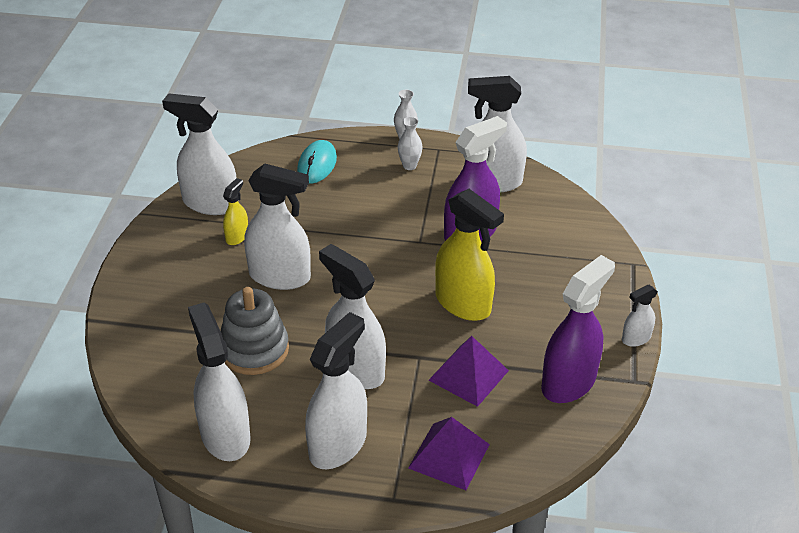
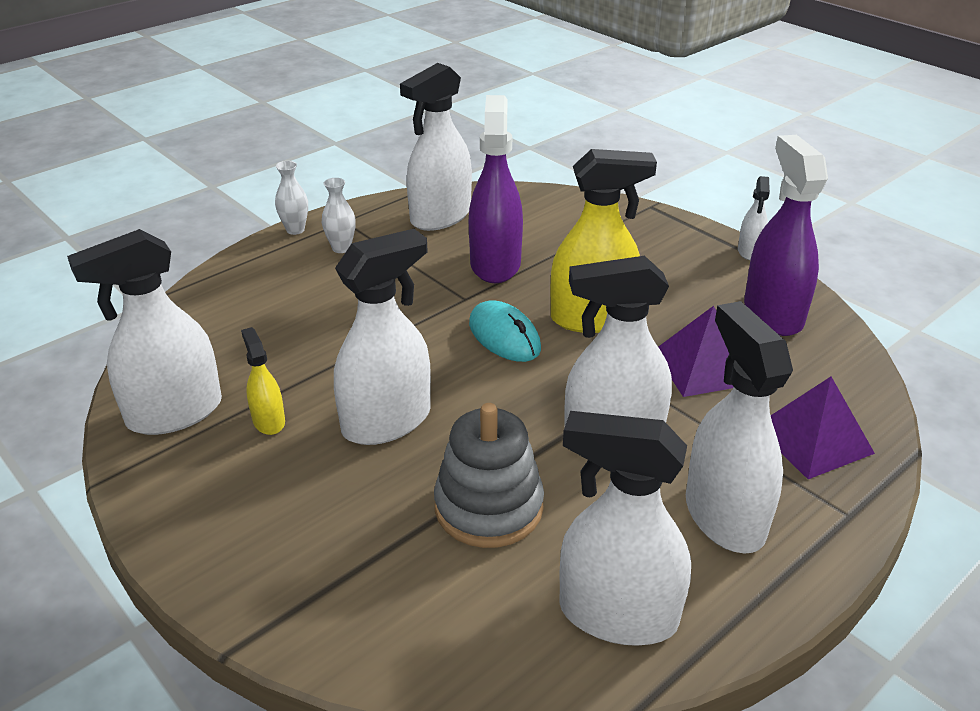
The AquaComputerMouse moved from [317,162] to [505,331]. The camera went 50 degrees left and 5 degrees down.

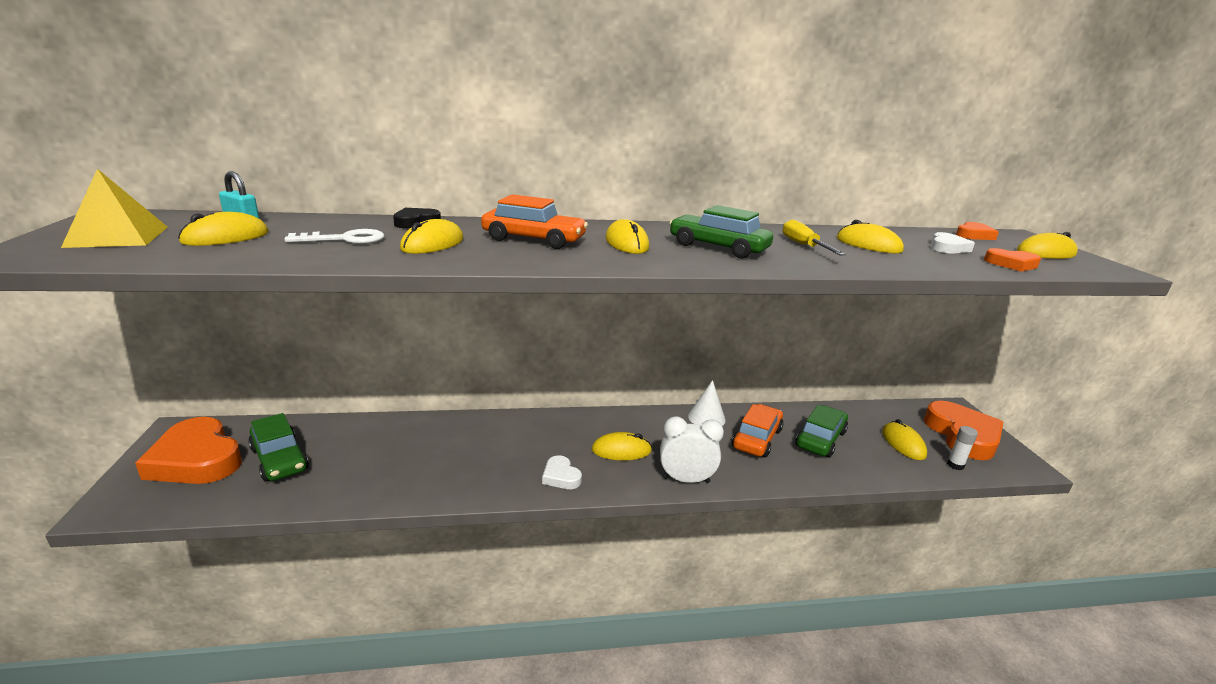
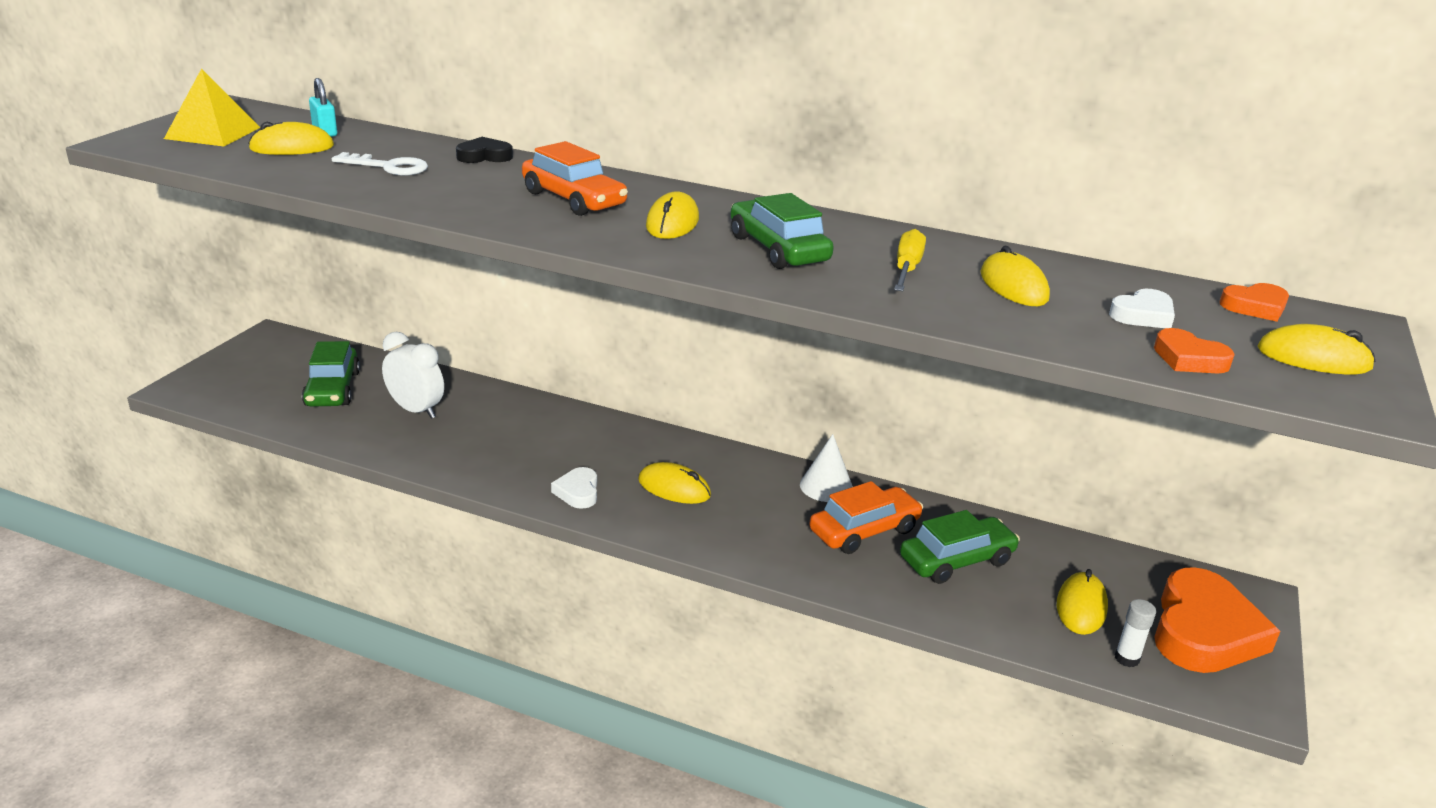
The BrightOrangeHeart at [188,450] disappeared. The BrightYellowComputerMouse at [432,236] disappeared. The WhiteBedsideClock moved from [692,449] to [413,375]. The camera went 30 degrees right and 5 degrees up.

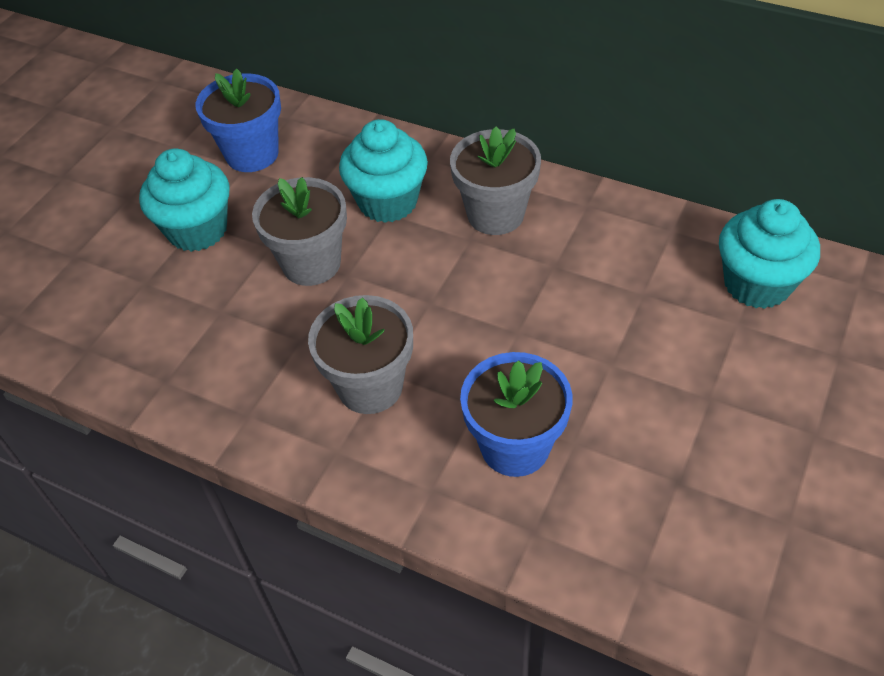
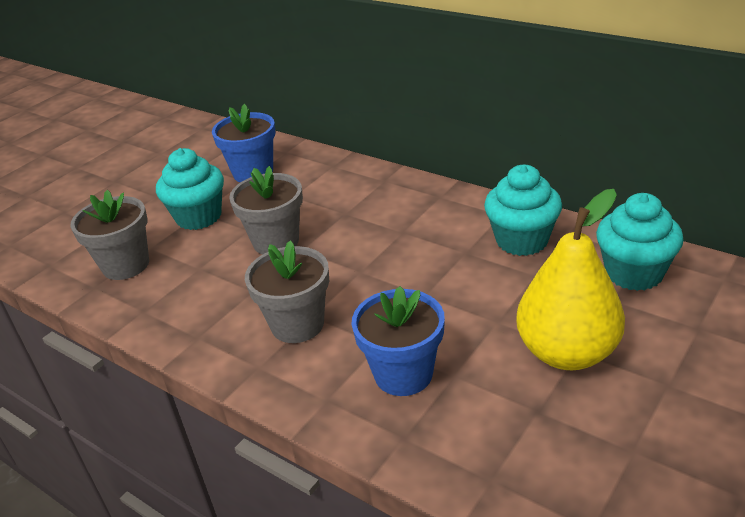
The AquaMuffin moved from [383,171] to [523,210]. The GrayFlowerPot moved from [495,180] to [109,235]. The BrightYellowPear at [570,279] appeared. The camera went 10 degrees right and 15 degrees down.

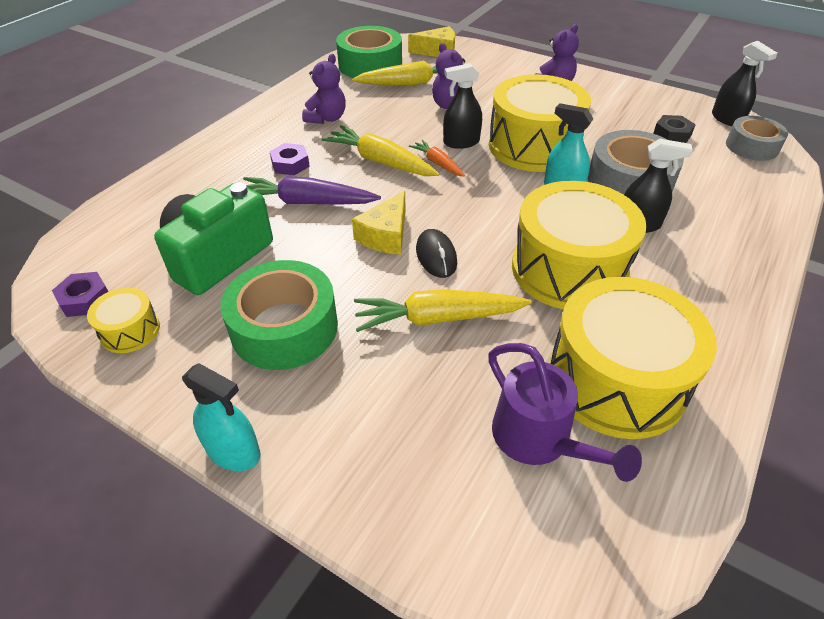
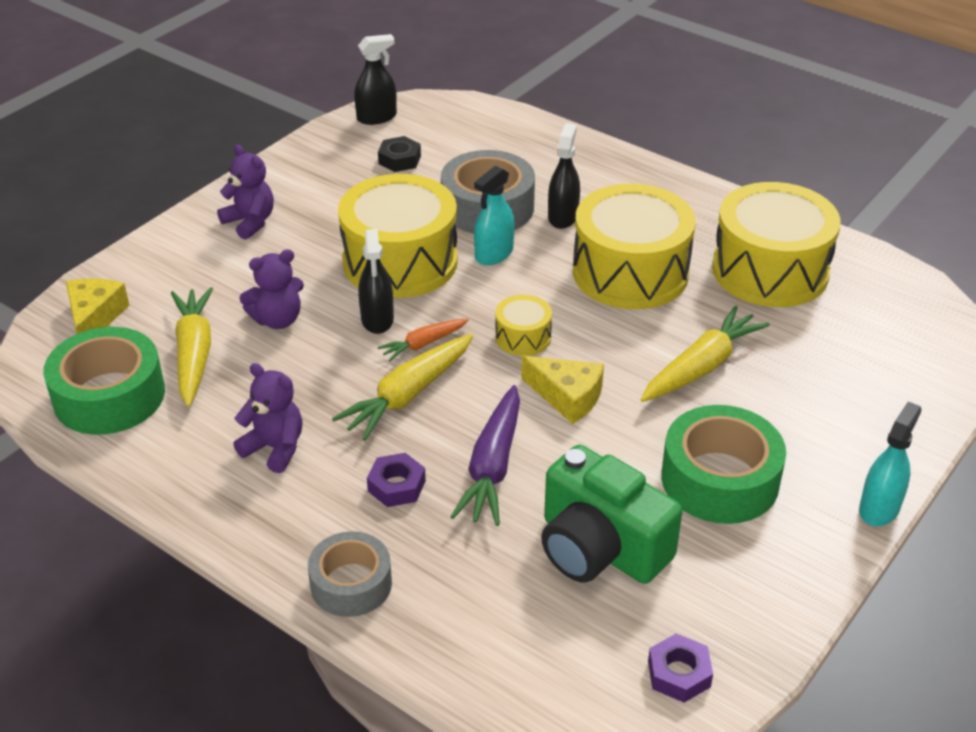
The BrightYellowDrum moved from [123,320] to [523,325]. The BrightYellowCarrot at [443,310] turned 135 degrees counterclockwise. The JetBlackComputerMouse at [436,253] disappeared. The PurpleSprinklingCan at [565,412] disappeared. The GrayStickyTape moved from [757,138] to [350,574]. The camera went 85 degrees left and 5 degrees down.

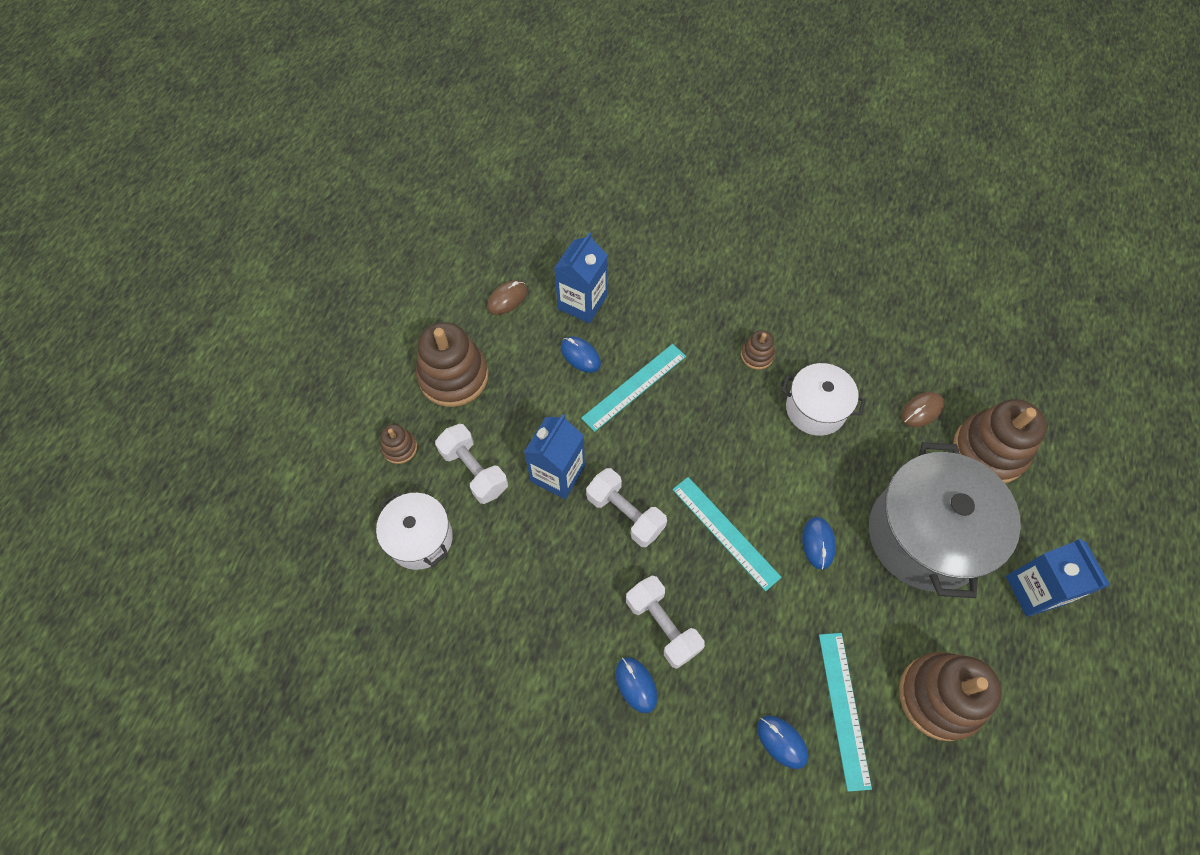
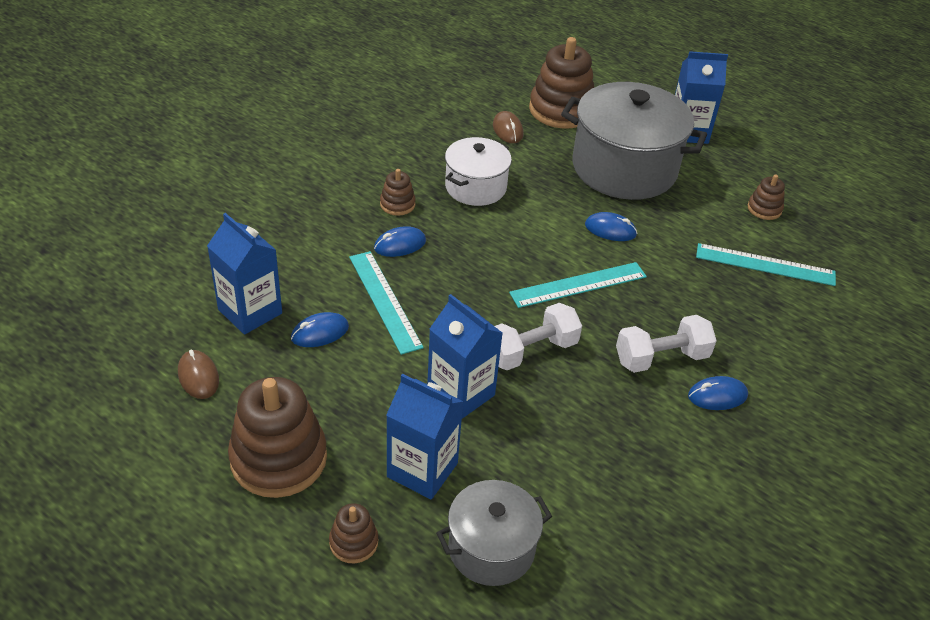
The WhitePot at [414,531] became the GrayPot at [494,533]. The WhiteDumbbell at [471,464] was replaced by the RoyalBlueCarton at [425,437]. The RoyalBlueComputerMouse moved from [783,742] to [400,241]. The BrownRingStacker at [950,696] changed to 0.48 times the size. The camera went 75 degrees left and 20 degrees down.

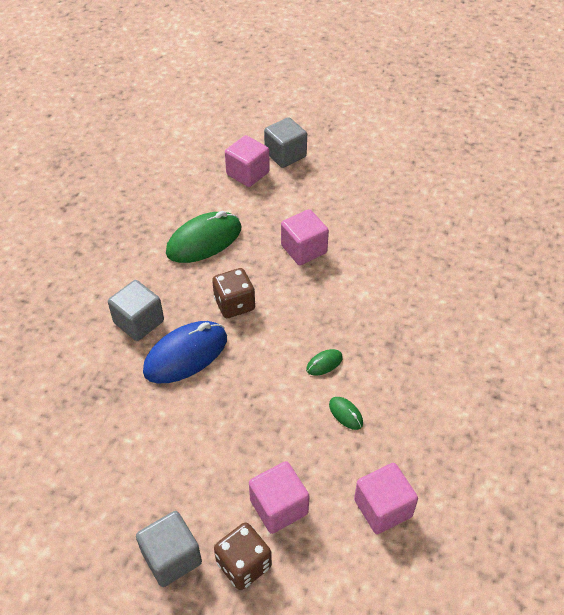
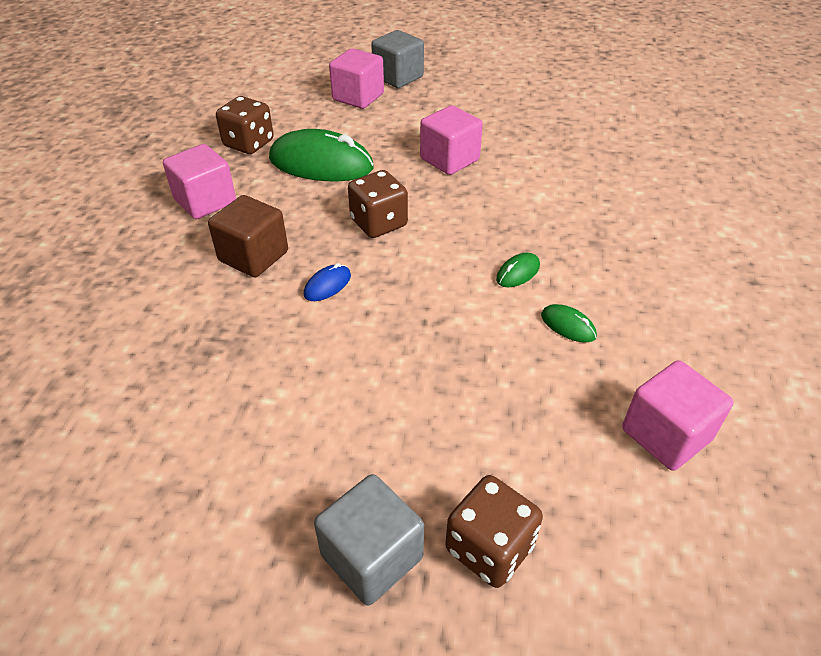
The GrayCube at [136,310] became the BrownCube at [248,236]. The RoyalBlueComputerMouse at [185,352] changed to 0.44 times the size. The GreenComputerMouse at [203,237] turned 60 degrees clockwise. The RosePinkCube moved from [279,497] to [199,181]. The BrownDice at [245,125] appeared. The camera went 10 degrees left and 5 degrees down.

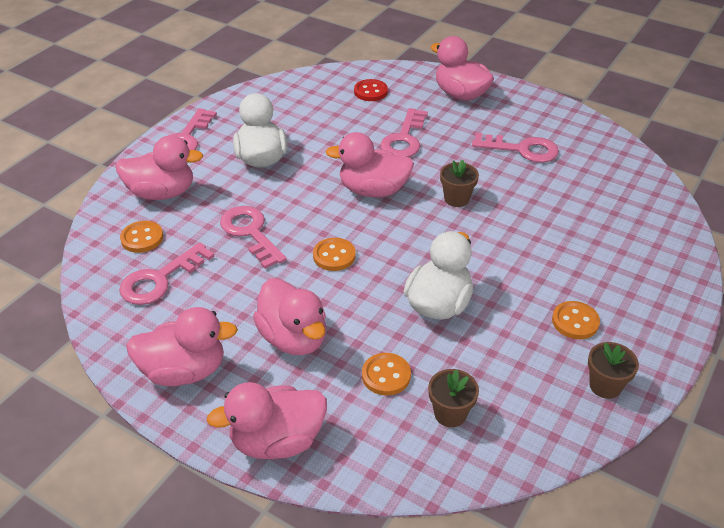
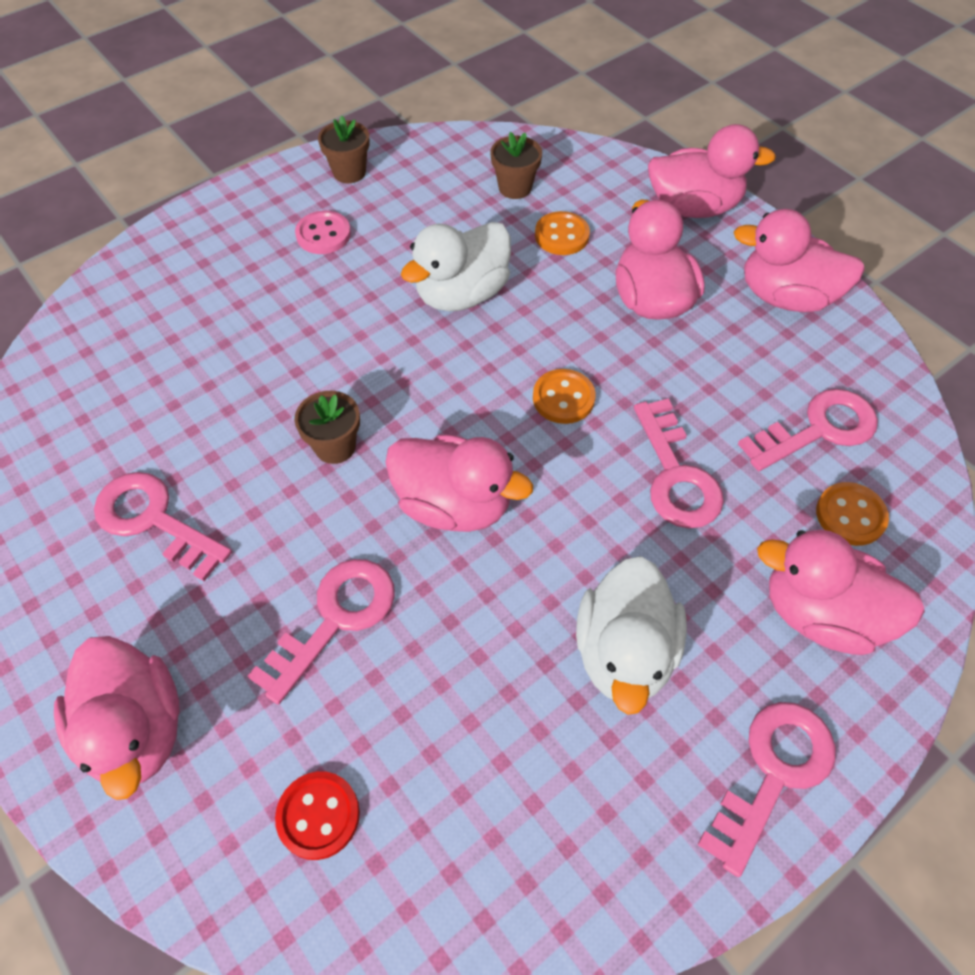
The BrightOrangeButton at [576,320] became the RosePinkButton at [323,232]. The camera went 160 degrees left and 15 degrees up.

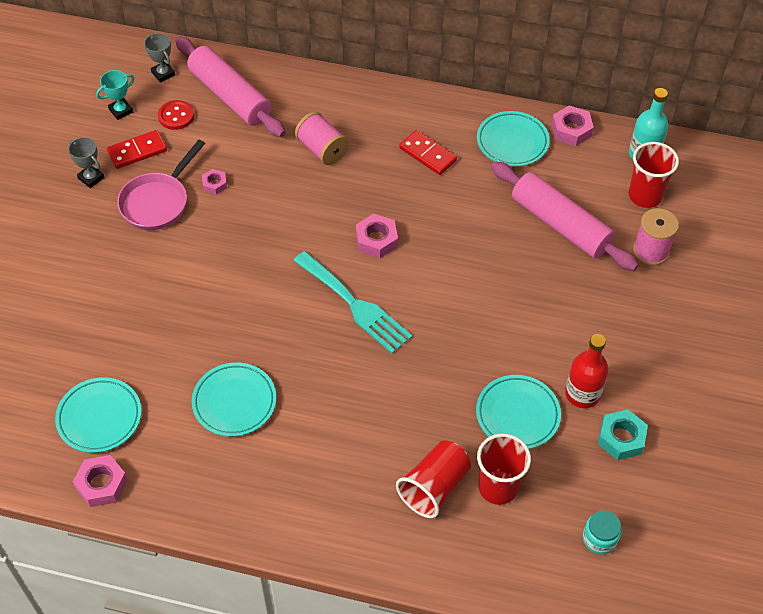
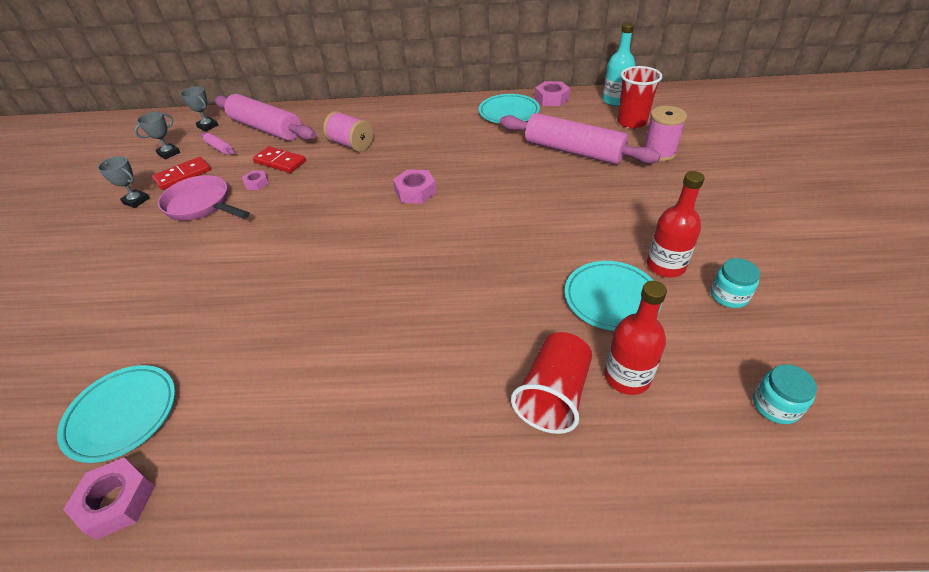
The AquaAwardCup at [115,95] became the GrayAwardCup at [157,136]. The RosePinkFryingPan at [161,185] turned 105 degrees clockwise. The ScarletButton at [176,115] was replaced by the RosePinkPastryRoller at [218,144]. The AquaDinnerPlate at [234,399] disappeared. The AquaTableFork at [352,302] disappeared. The ScarletDominoPiece moved from [428,152] to [279,159]. The ScarletBeaker at [504,469] was replaced by the ScarletFlask at [635,338]. The AquaNut at [623,435] was replaced by the AquaPreserveJar at [735,283]. The camera went 10 degrees left and 10 degrees down.

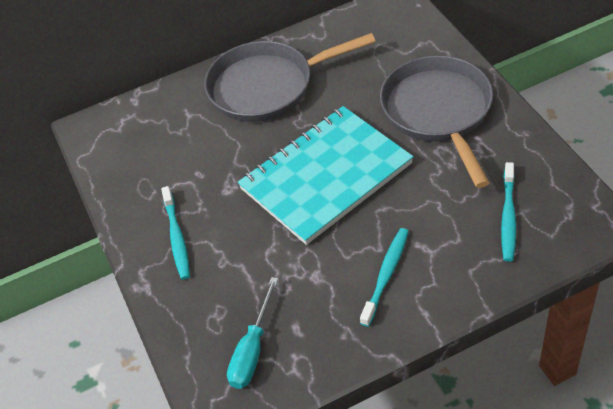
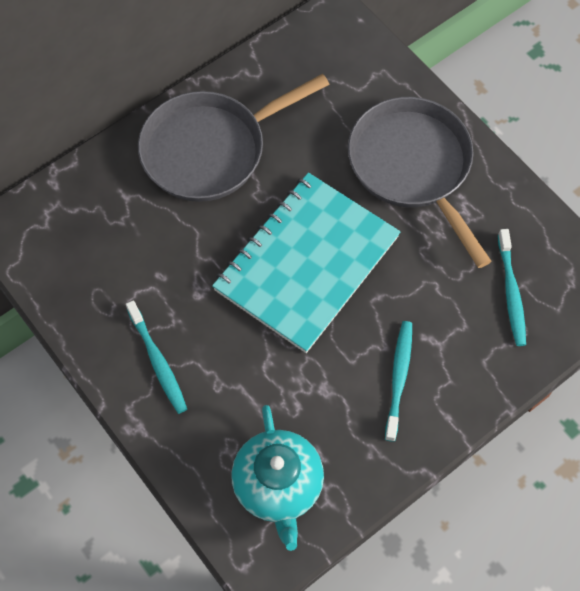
The AquaScrewdriver at [252,333] was replaced by the AquaChinaTeapot at [277,478]. The camera went 20 degrees left and 15 degrees up.

